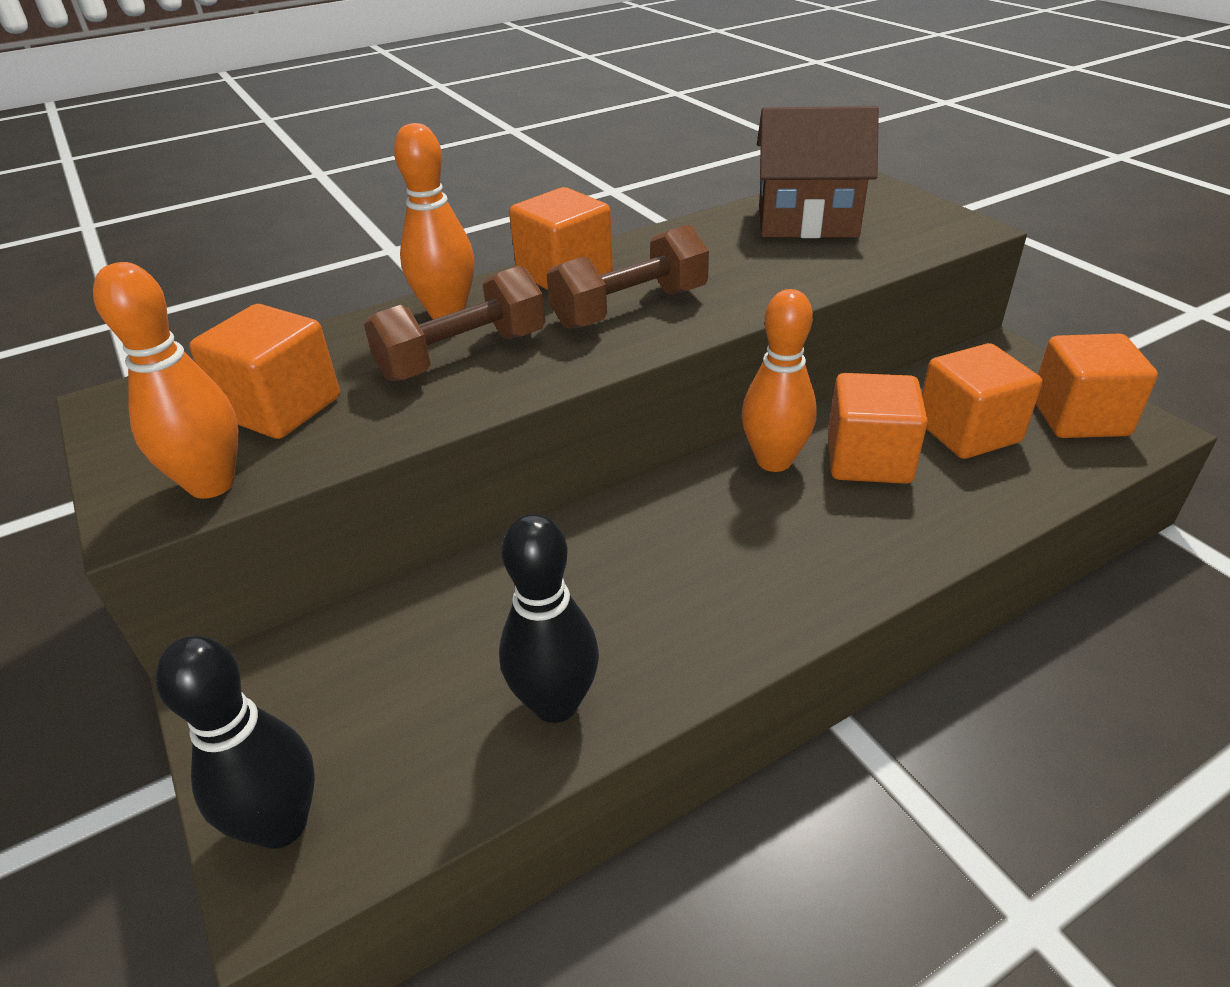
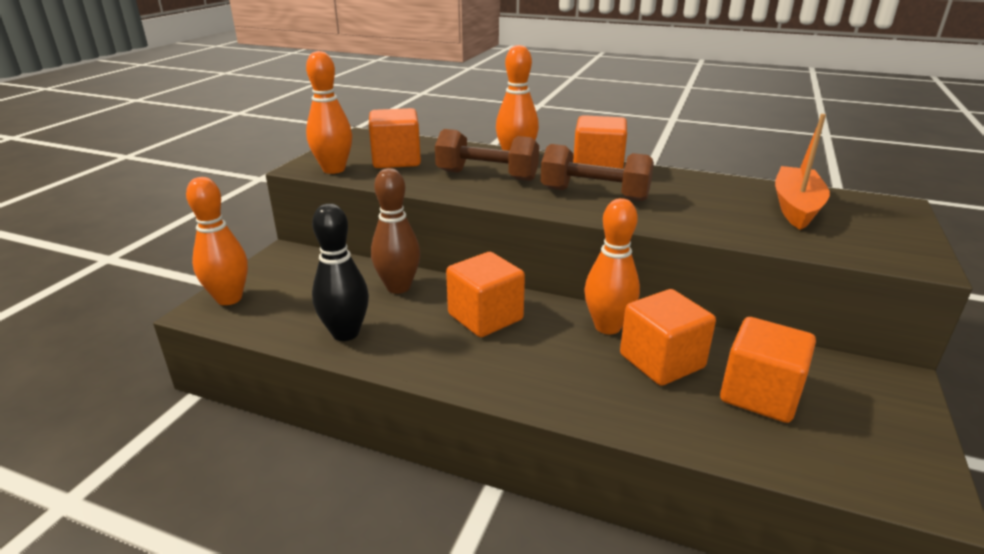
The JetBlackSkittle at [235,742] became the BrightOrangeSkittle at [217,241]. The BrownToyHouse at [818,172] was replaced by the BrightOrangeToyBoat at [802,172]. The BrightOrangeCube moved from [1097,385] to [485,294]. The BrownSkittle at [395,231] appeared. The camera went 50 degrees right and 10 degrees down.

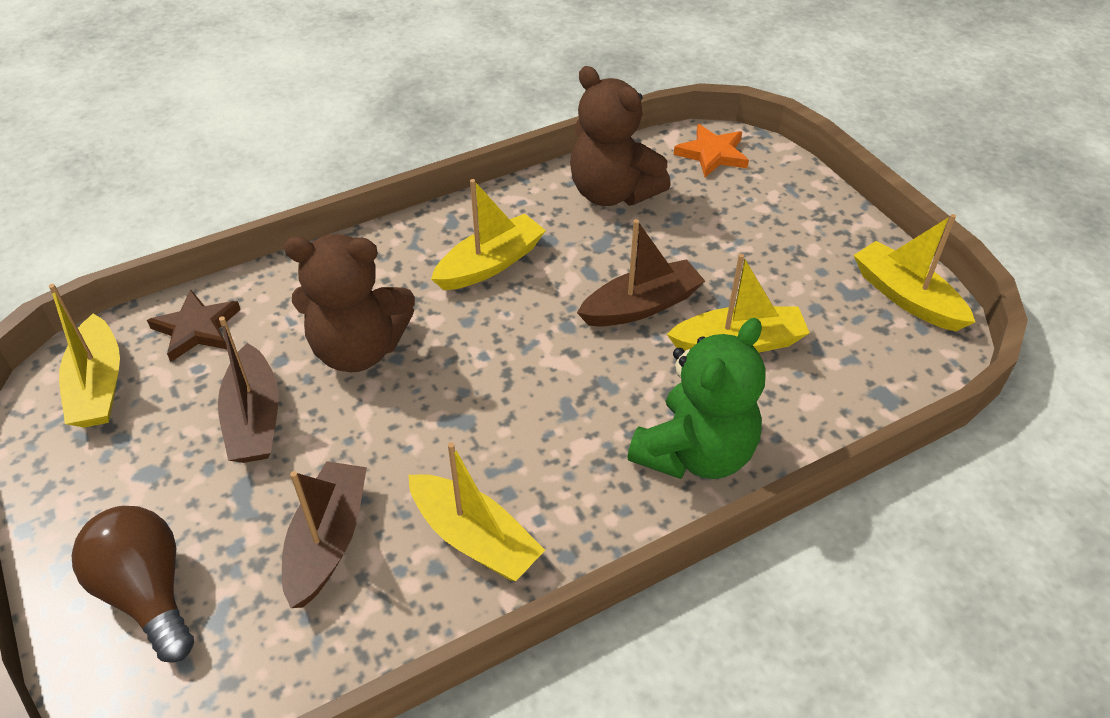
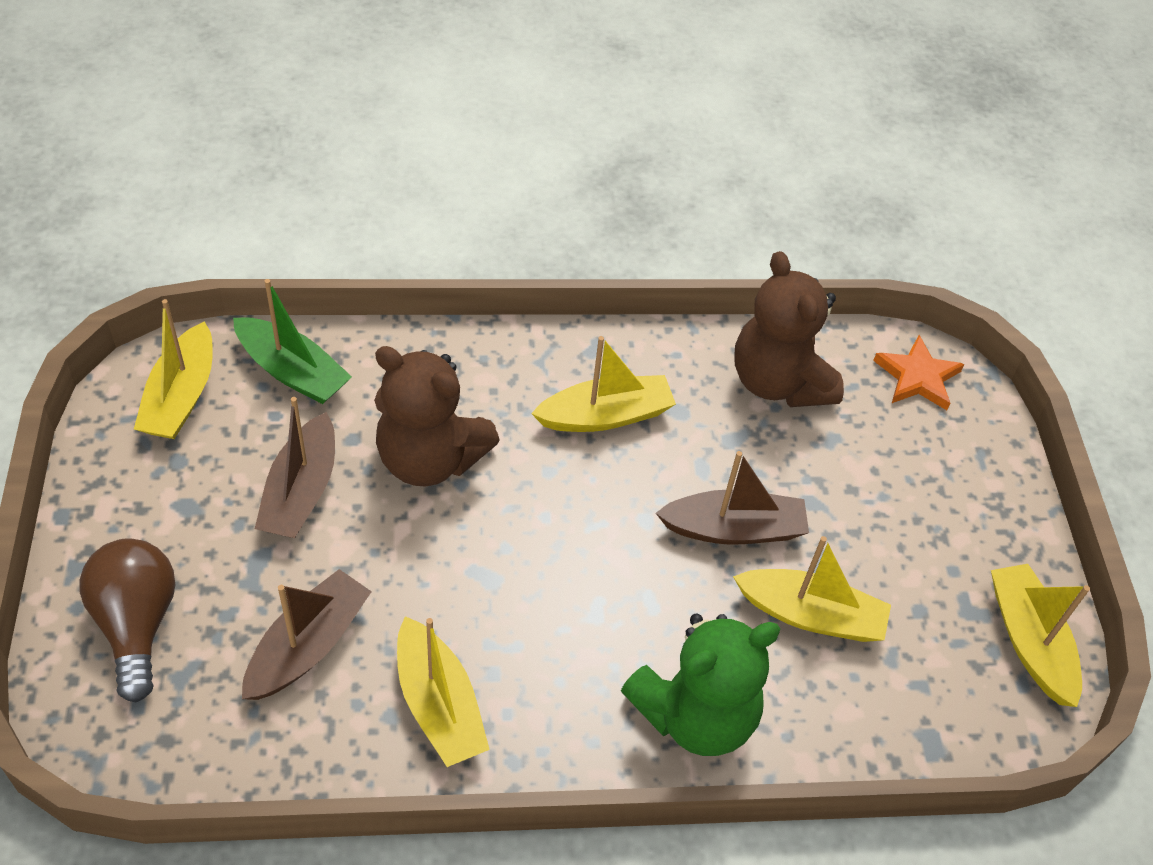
The BrownStarShape at [194,325] was replaced by the GreenToyBoat at [292,341]. The camera went 20 degrees right and 5 degrees up.

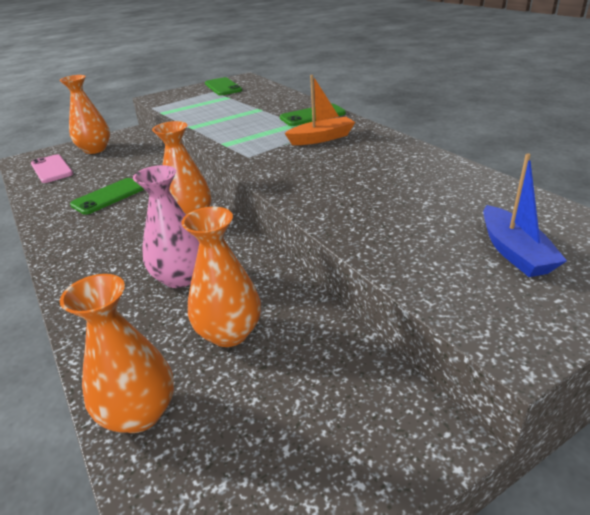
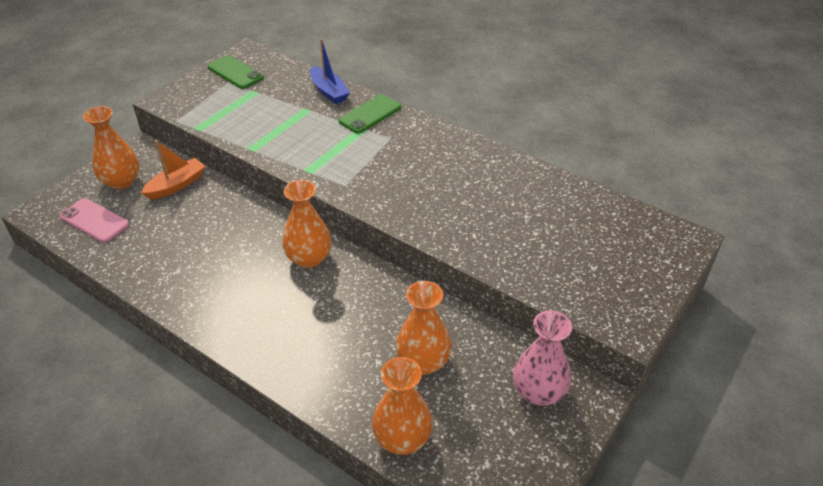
The GreenSmartphone at [107,196] disappeared. The RosePinkTallVase moved from [166,226] to [542,358]. The BrightOrangeToyBoat moved from [319,110] to [173,170]. The RoyalBlueToyBoat moved from [525,215] to [330,71]. The camera went 25 degrees left and 10 degrees up.

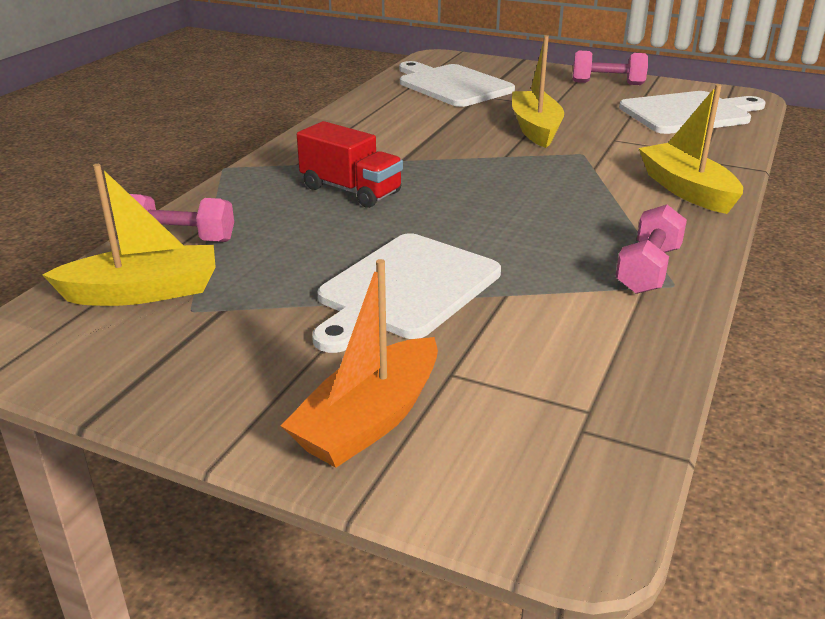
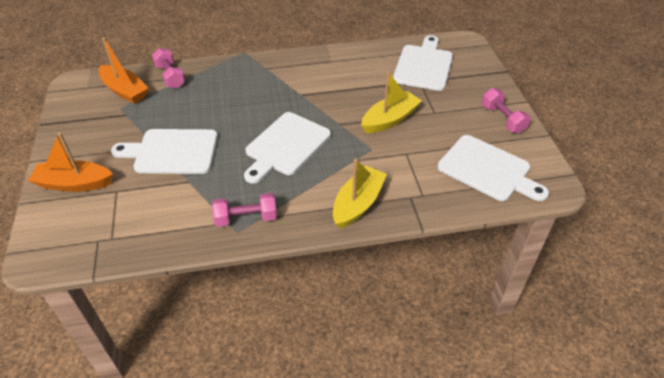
The BrightYellowToyBoat at [129,235] became the BrightOrangeToyBoat at [123,70]. The ScarletLorry at [350,164] disappeared. The WhiteCuttingBoard at [287,148] appeared. The camera went 55 degrees right and 15 degrees up.

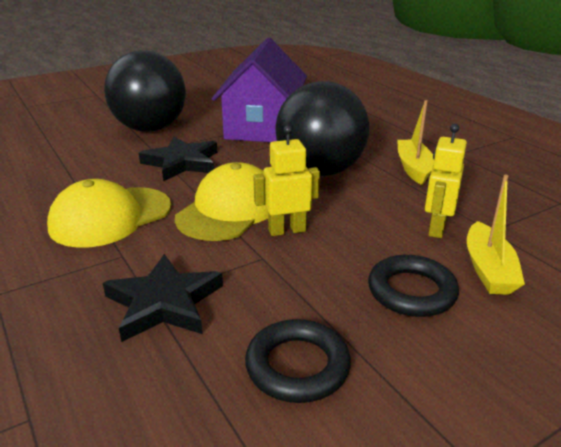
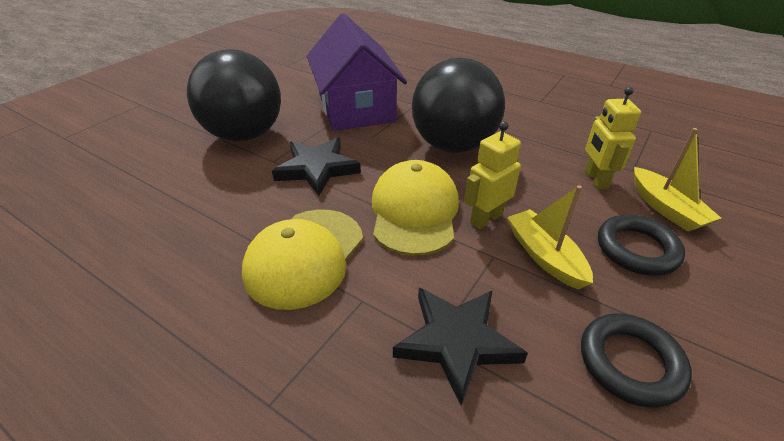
The BrightYellowToyBoat moved from [415,142] to [550,237]. The camera went 25 degrees left and 10 degrees up.

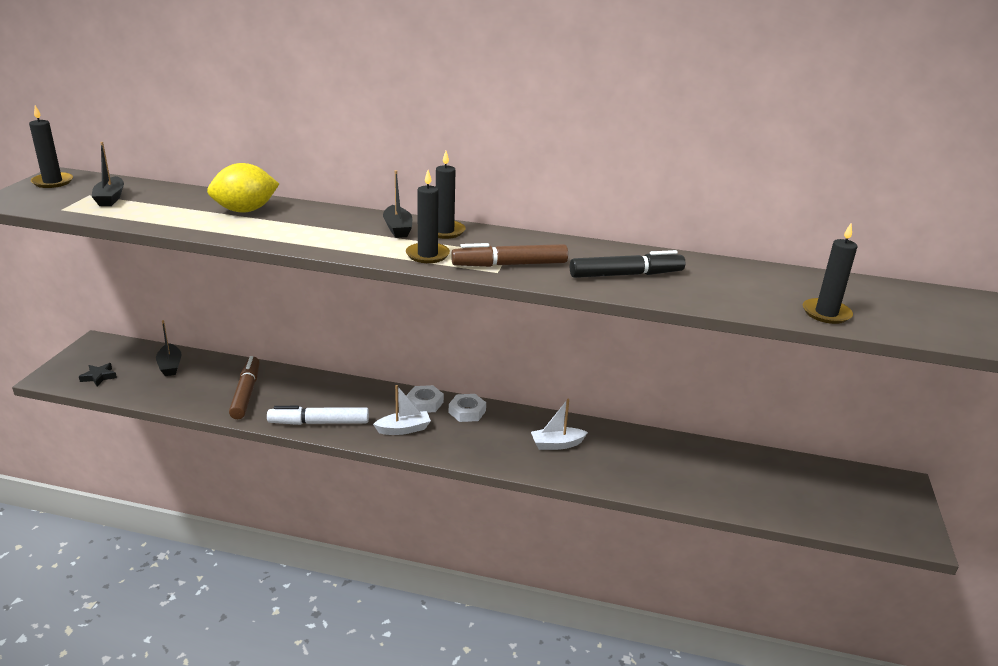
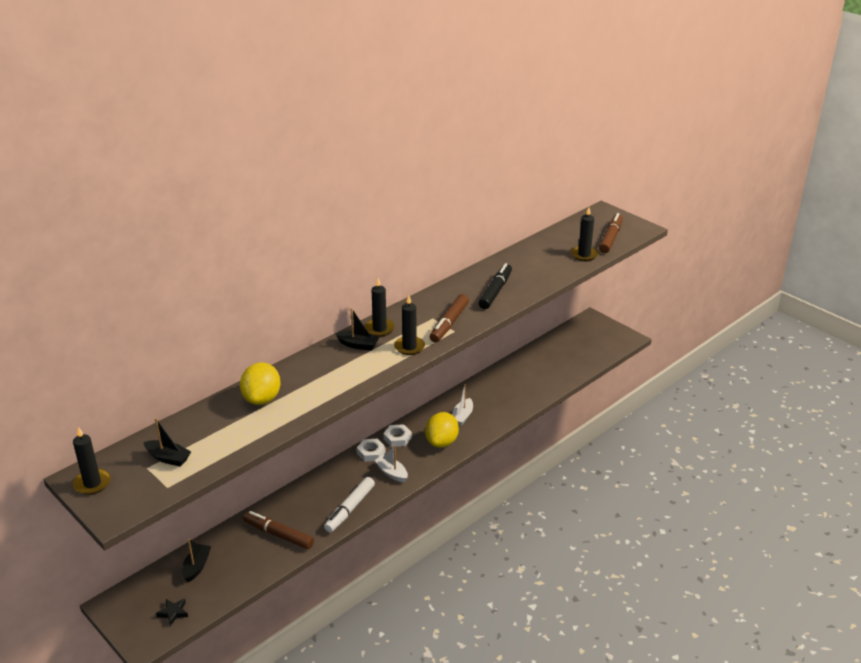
The JetBlackToyBoat at [169,348] turned 90 degrees counterclockwise. The WhiteToyBoat at [402,410] turned 60 degrees counterclockwise. The BrightYellowToyLemon at [442,430] appeared. The BrownMarkerPen at [611,233] appeared. The camera went 55 degrees left and 5 degrees up.

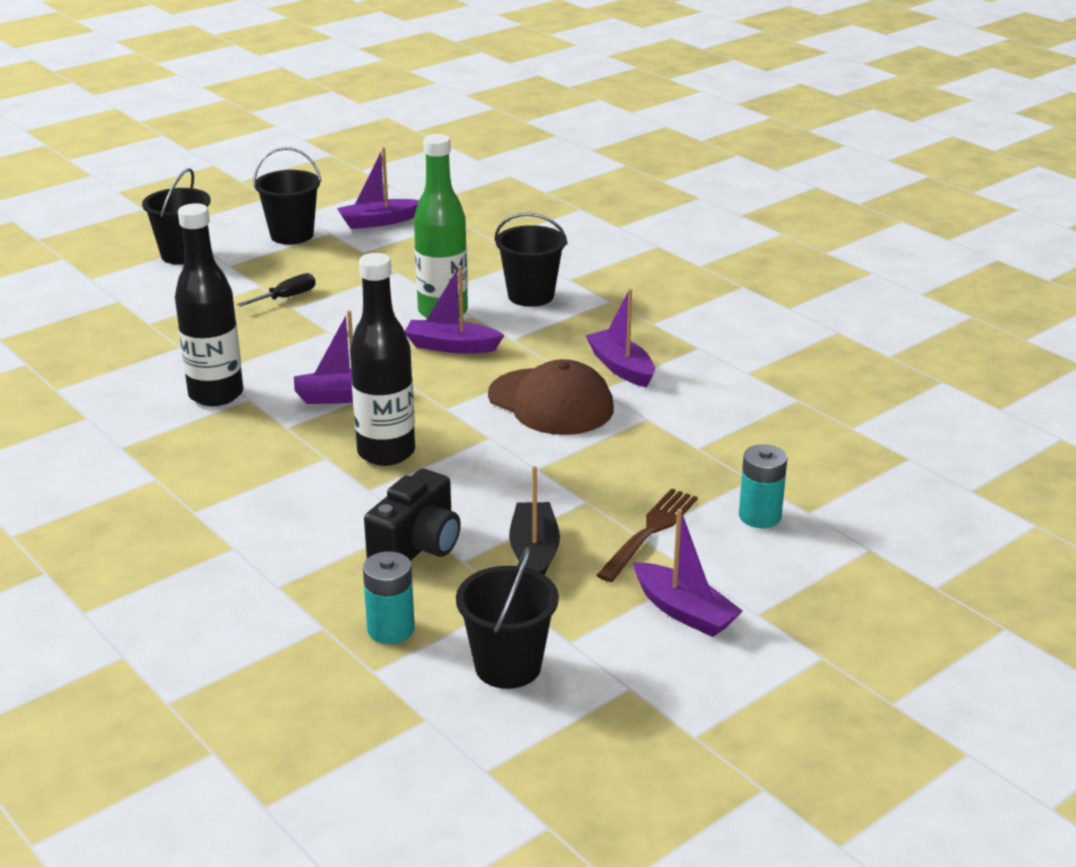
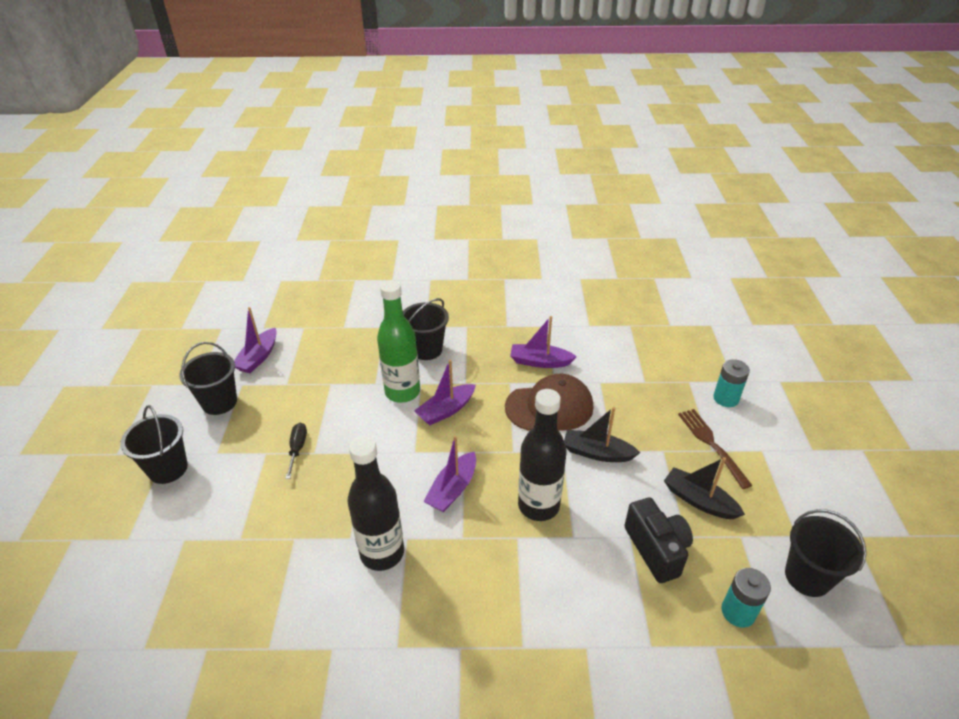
The PurpleToyBoat at [688,573] disappeared. The JetBlackToyBoat at [602,434] appeared. The camera went 50 degrees left and 10 degrees up.

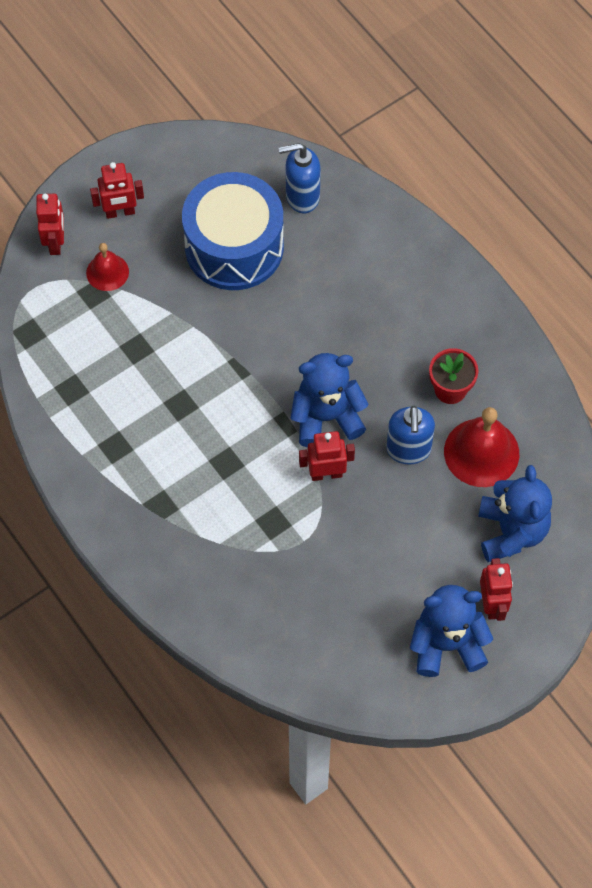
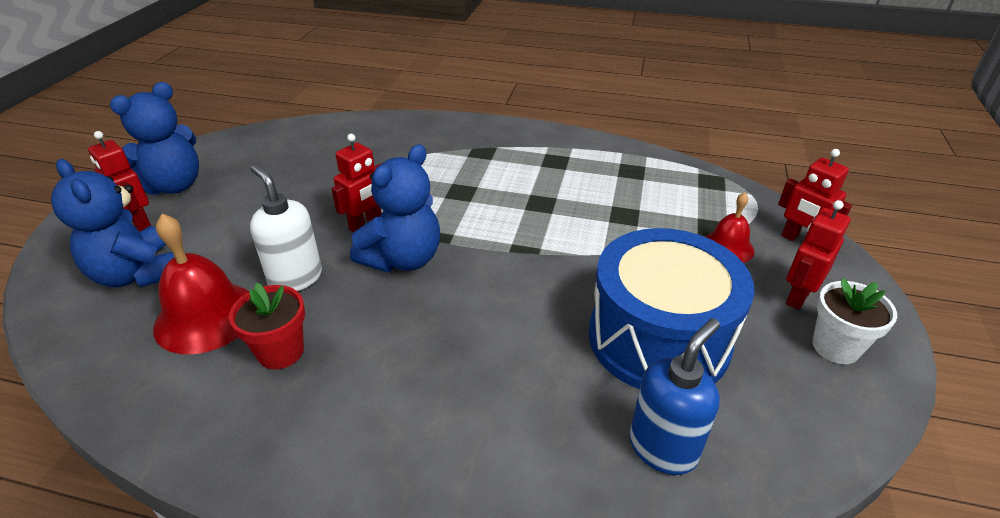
The RoyalBluePumpBottle at [410,435] became the WhitePumpBottle at [286,228]. The WhiteFlowerPot at [854,321] appeared. The camera went 140 degrees right and 25 degrees down.

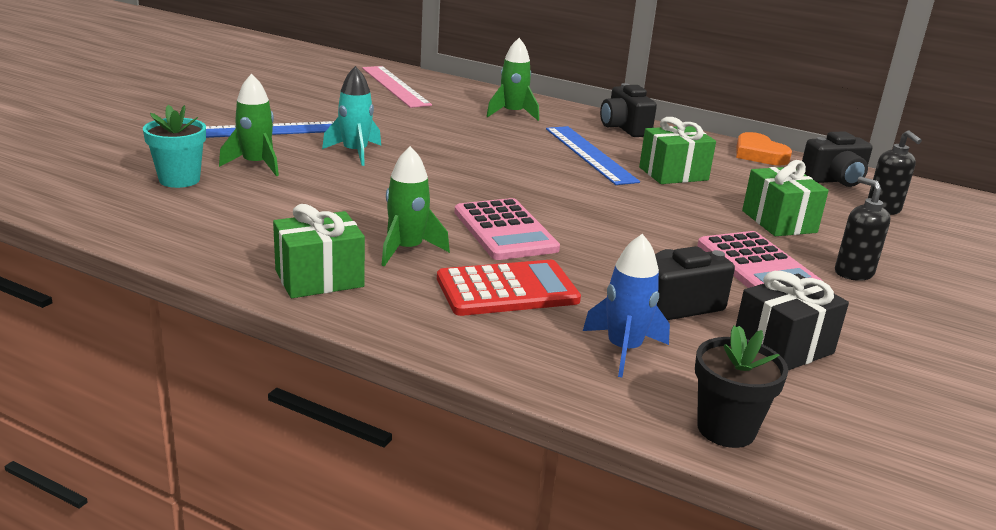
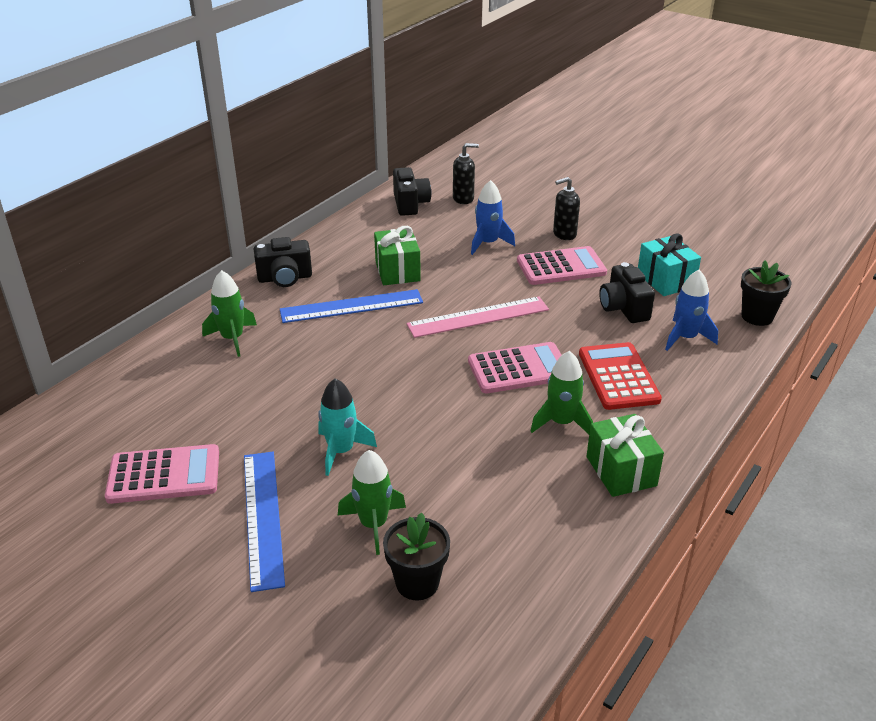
The AquaFlowerPot at [174,146] became the JetBlackFlowerPot at [416,556]. The RosePinkRuler moved from [397,87] to [477,317]. The BrightOrangeHeart at [764,148] disappeared. The JetBlackGift at [792,320] became the AquaGift at [669,264]. The GreenGift at [785,198] was replaced by the RoyalBlueSpaceship at [493,217]. The RosePinkPocketCalculator at [162,474] appeared. The camera went 80 degrees left and 10 degrees up.

